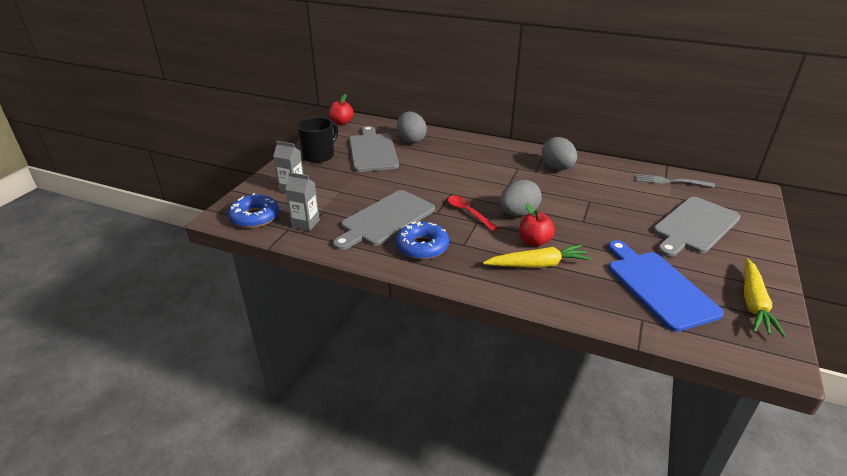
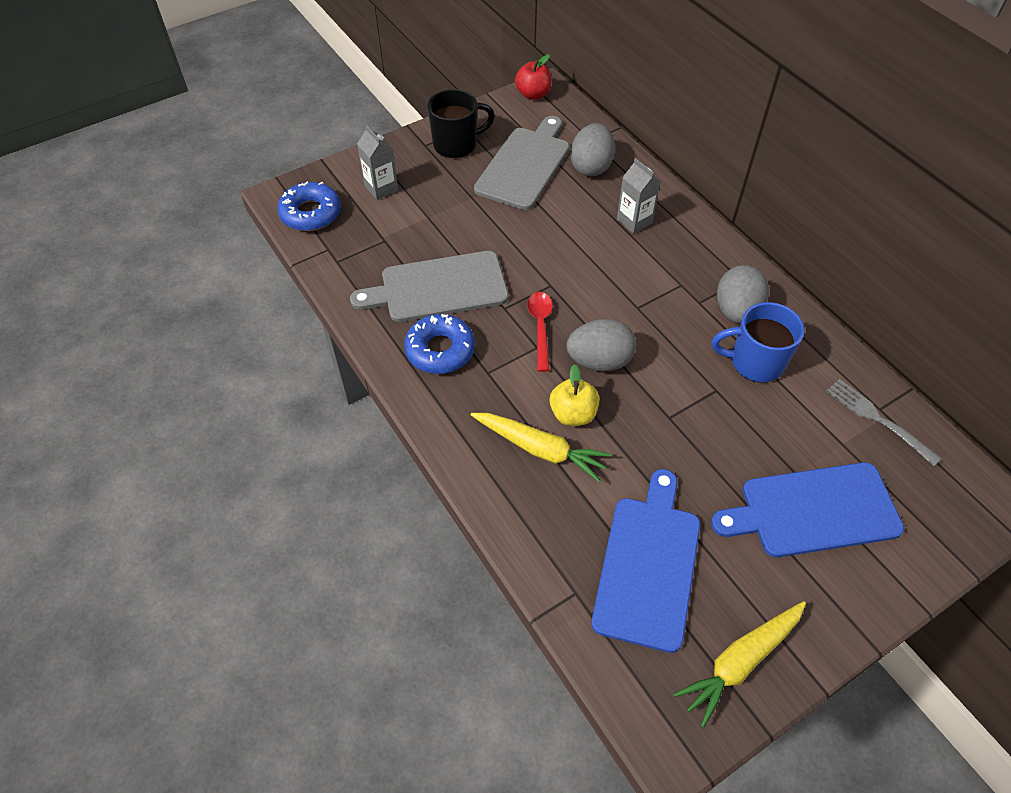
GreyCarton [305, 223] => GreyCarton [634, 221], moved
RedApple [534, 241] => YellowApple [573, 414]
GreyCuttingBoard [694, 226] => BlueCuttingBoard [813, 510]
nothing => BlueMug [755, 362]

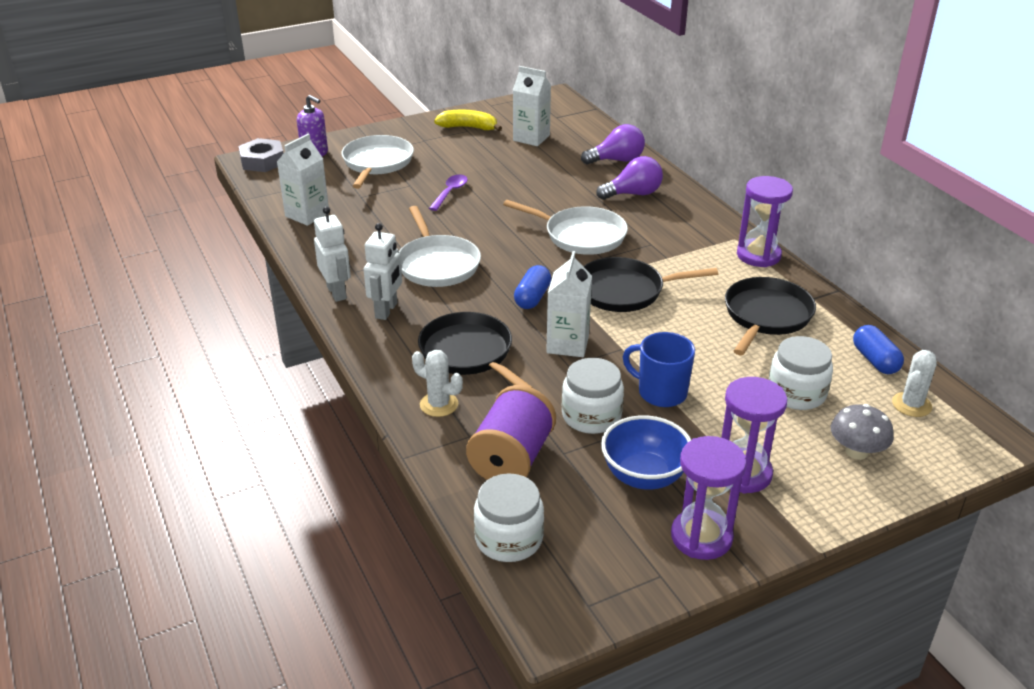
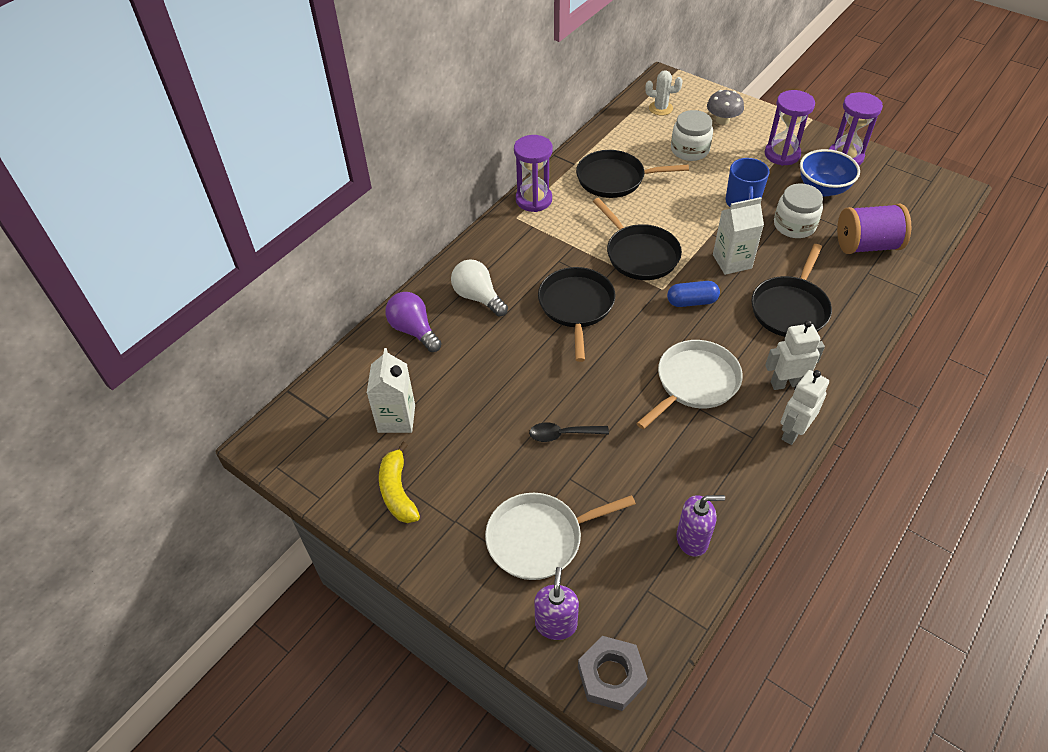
WhiteCarton [307, 215] => PurpleSoapDispenser [692, 539]
WhiteCactus [439, 404] => nothing
PurpleSpoon [450, 192] => BlackSpoon [562, 434]
WhiteJar [509, 539] => nothing
WhitePan [581, 236] => BlackPan [576, 306]
PurpleLightBulb [633, 194] => WhiteLightBulb [478, 297]
BlueCapsule [875, 360] => nothing

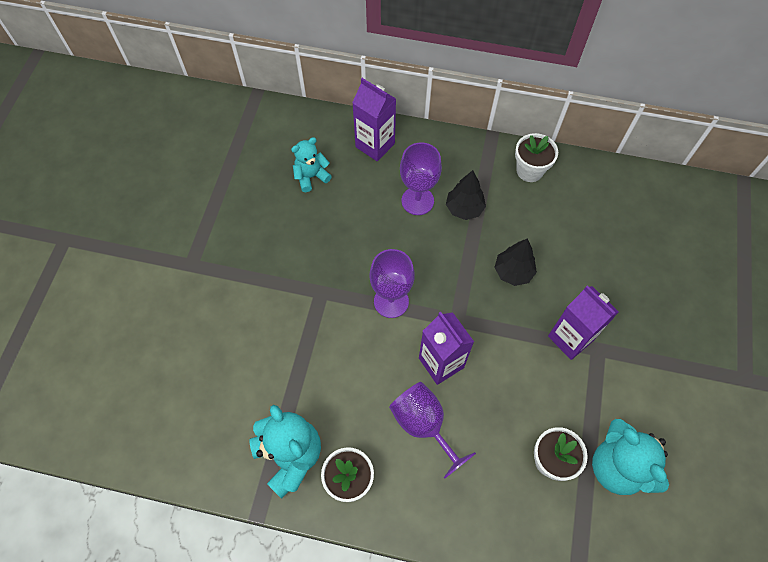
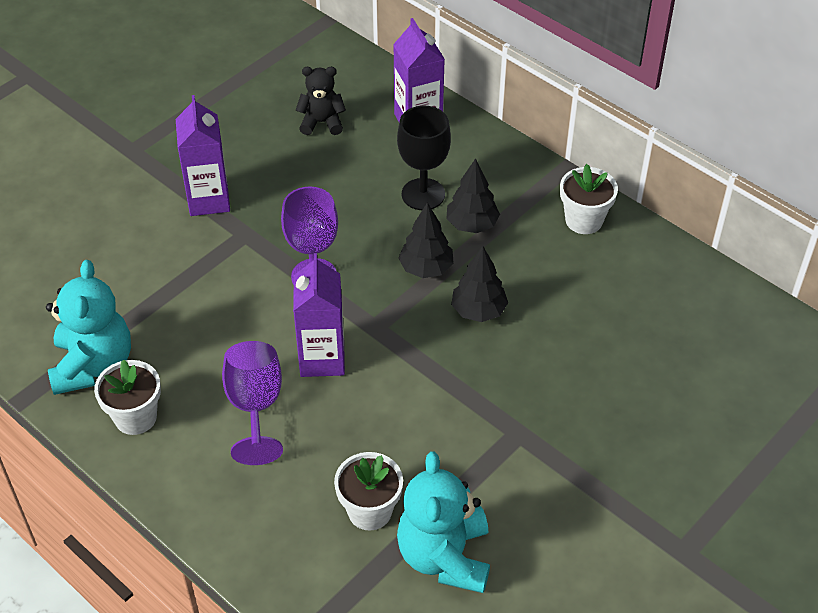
TurquoiseTeddyBear [311, 176] => BlackTeddyBear [322, 122]
PurpleGoblet [417, 201] => BlackGoblet [423, 194]
PurpleCarton [570, 338] => PurpleCarton [209, 200], moved
nothing => BlackTree [426, 268]

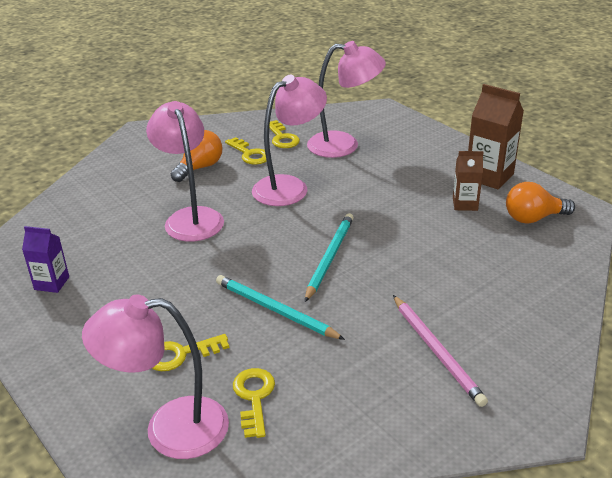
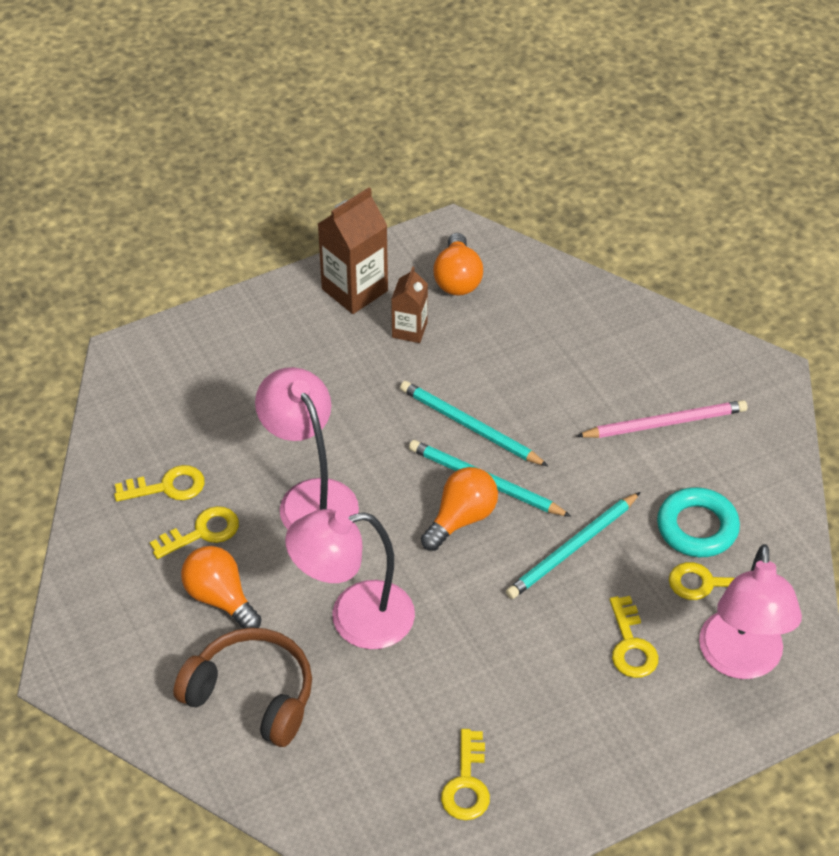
PurpleCarton [52, 283] => YellowKey [467, 784]
PinkLamp [344, 145] => nothing
nothing => BrownHeadphones [252, 695]
nothing => TurquoisePencil [469, 426]
nothing => OrangeLightBulb [461, 518]
nothing => TurquoiseRing [697, 527]

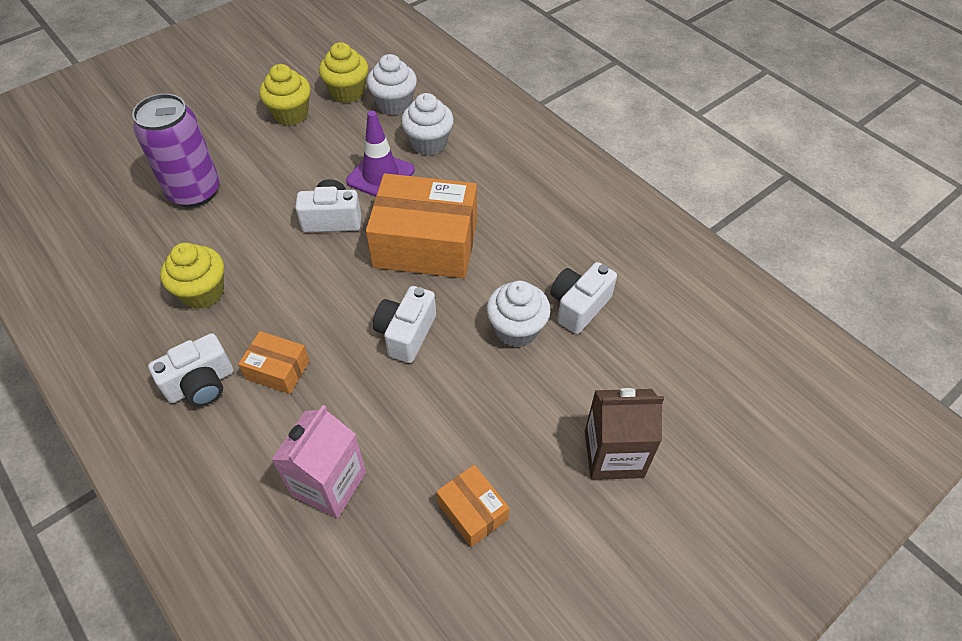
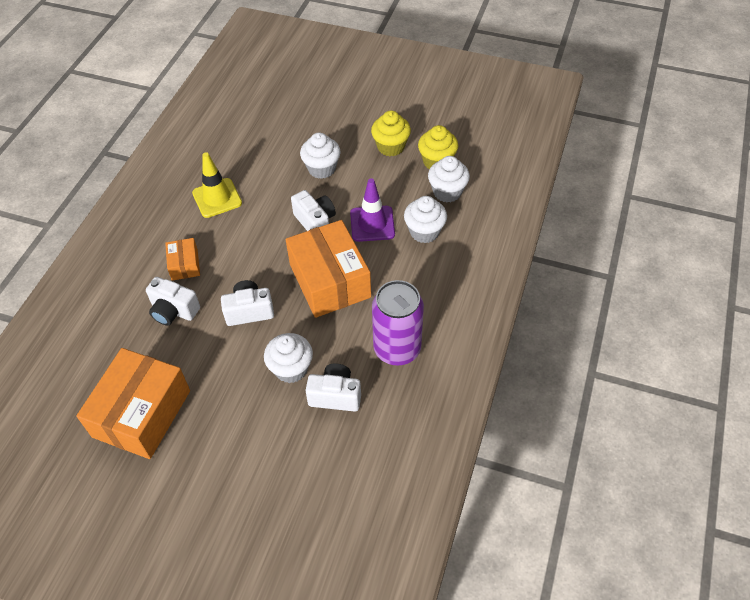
PurpleCan [194, 192] => PurpleCan [397, 349], moved
WhiteCamera [201, 384] => WhiteCamera [173, 311], moved
YellowCupcake [203, 292] => YellowTrafficCone [217, 198]
PinkCarton [329, 483] => nothing
OrangeBox [472, 511] => OrangeBox [142, 413], x2.09
BrownCarton [613, 454] => nothing
nothing => WhiteCupcake [322, 169]

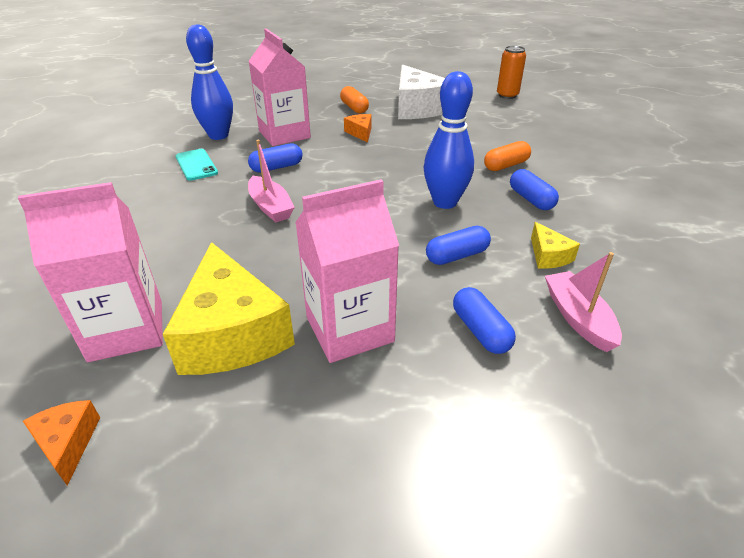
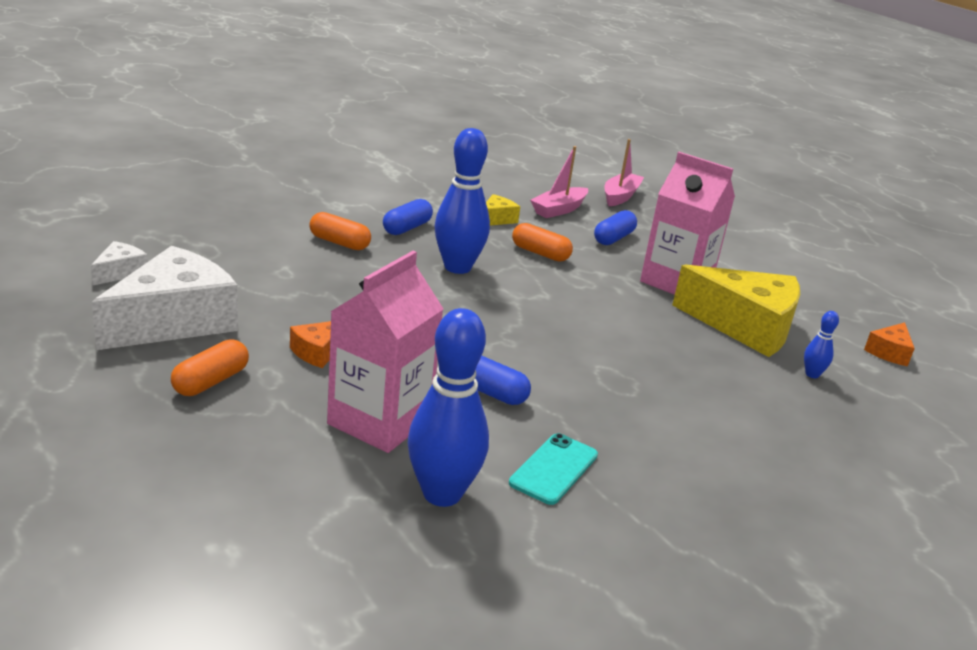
PinkCarton [126, 330] => BlueBowlingPin [812, 374]
YellowCheese [232, 333] => YellowCheese [745, 326], 75 degrees clockwise
PinkBoat [270, 207] => PinkBoat [620, 196], moved
BlueCapsule [457, 256] => OrangeCapsule [540, 253]
OrangeCan [507, 95] => nothing
nothing => WhiteCheese [120, 272]

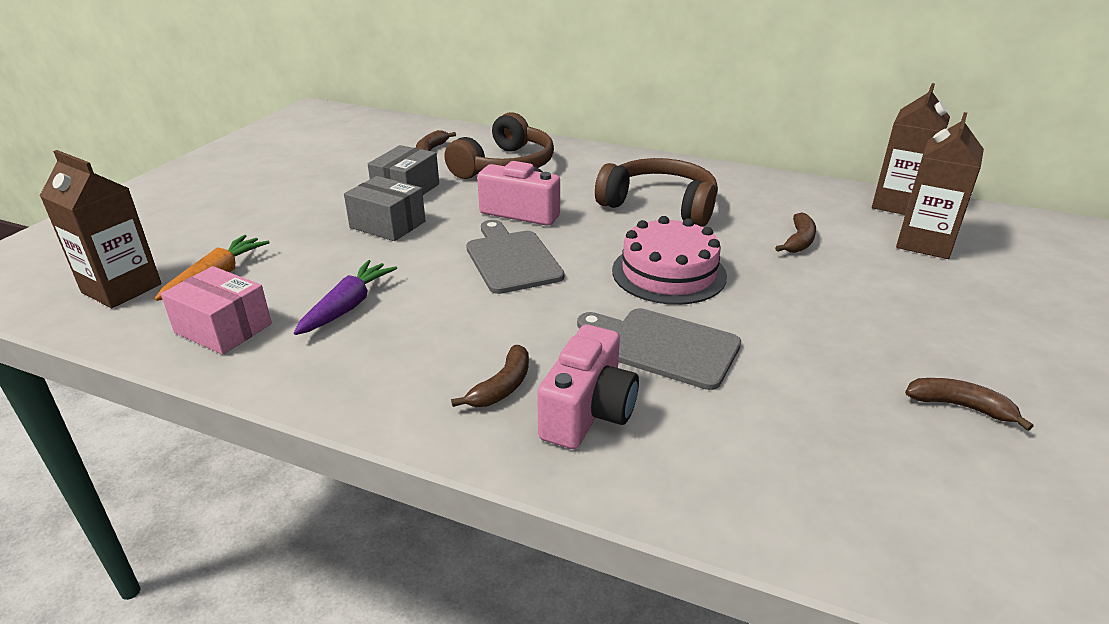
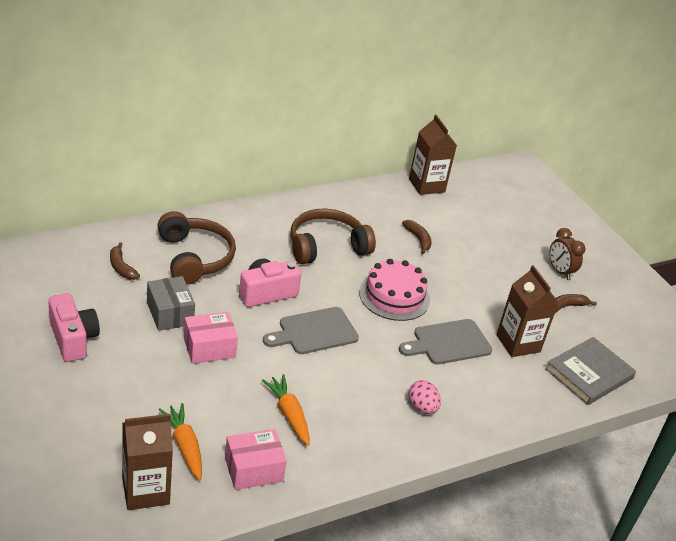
PurpleCarrot [348, 306] => OrangeCarrot [289, 414]
GreyBox [387, 224] => PinkBox [209, 348]
BrownBanana [502, 387] => PinkEgg [422, 407]
GreyCuttingBoard [511, 259] => GreyCuttingBoard [314, 332], 45 degrees counterclockwise
PinkCamera [588, 412] => PinkCamera [73, 339], moved
BrownCarton [924, 243] => BrownCarton [518, 343], moved
nothing => GreyBook [589, 373]
nothing => BrownClock [560, 271]

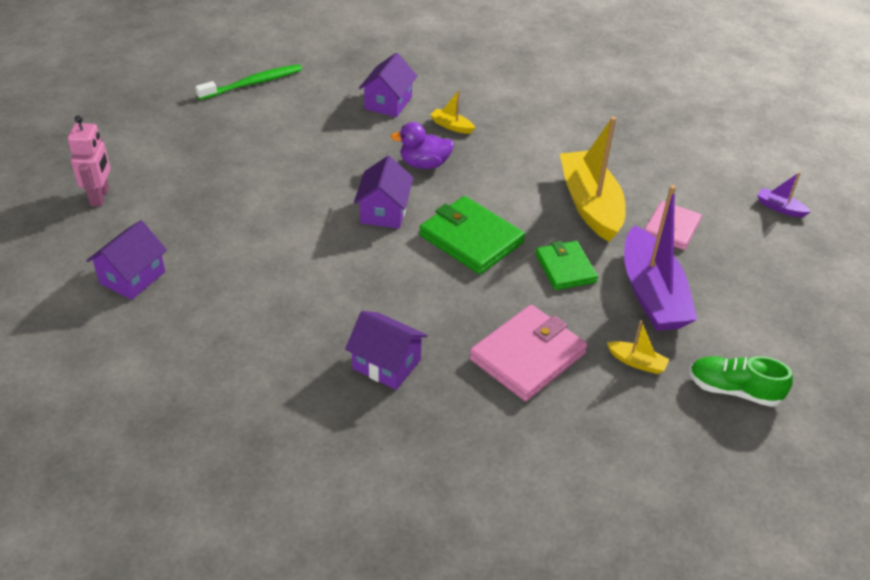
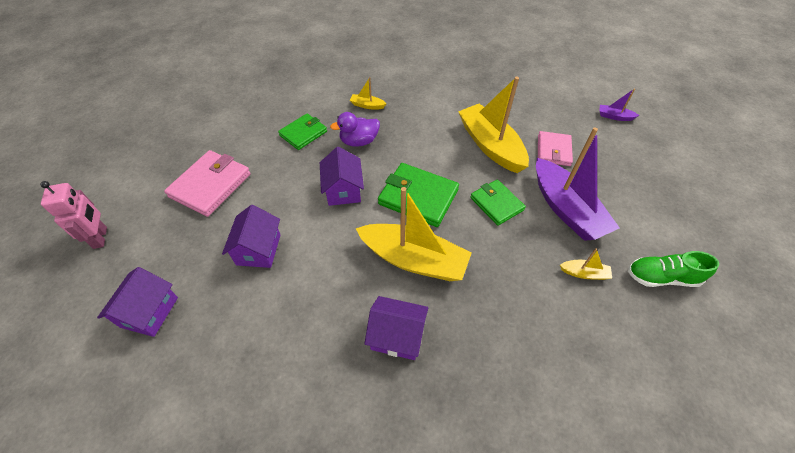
GreenToothbrush [252, 84] => nothing
PurpleHouse [388, 103] => PurpleHouse [258, 249], moved
PinkWallet [528, 356] => PinkWallet [210, 185], moved
nothing => GreenWallet [303, 133]
nothing => YellowBoat [413, 259]

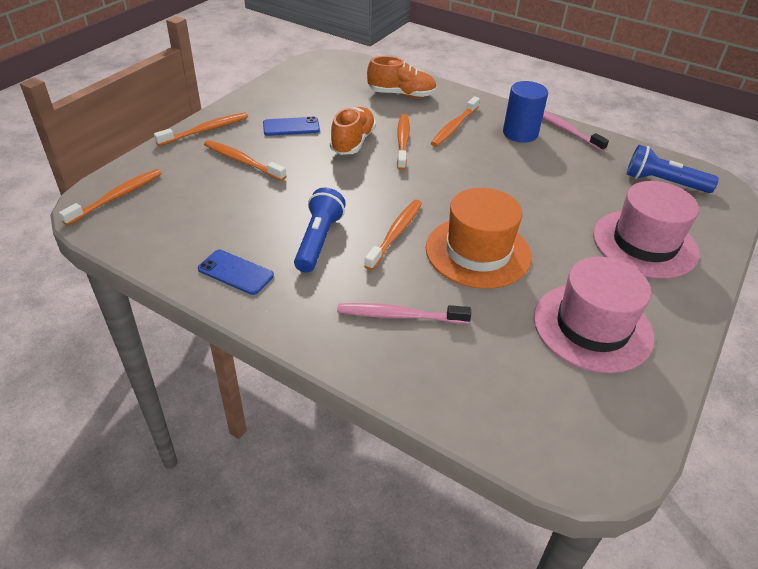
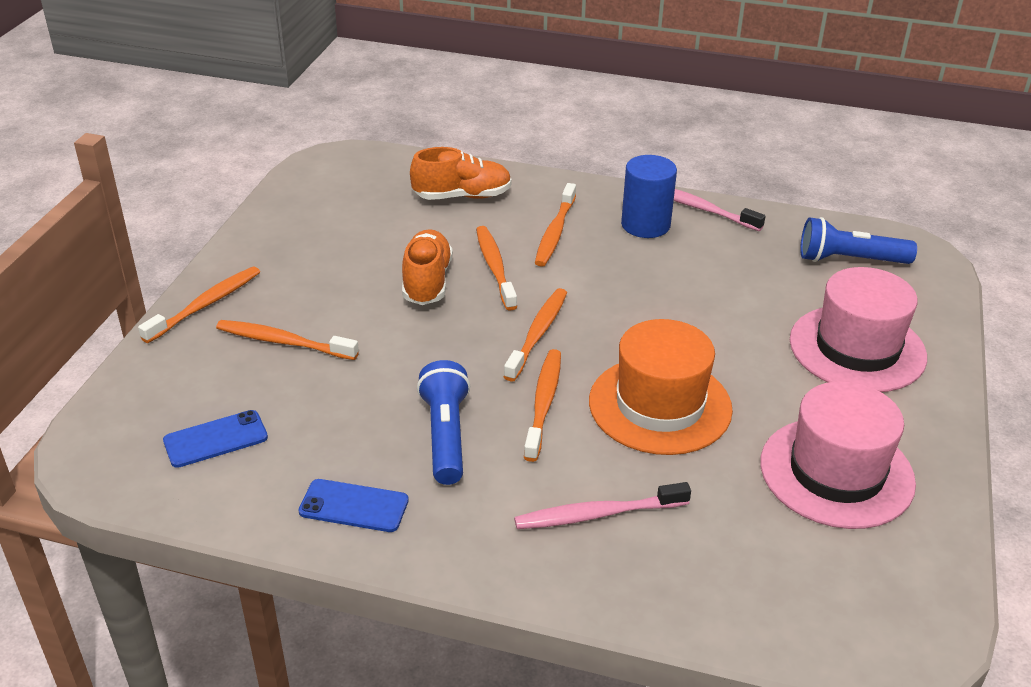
OrangeToothbrush [117, 197] => OrangeToothbrush [538, 334], moved
BluePhone [291, 127] => BluePhone [215, 439], moved

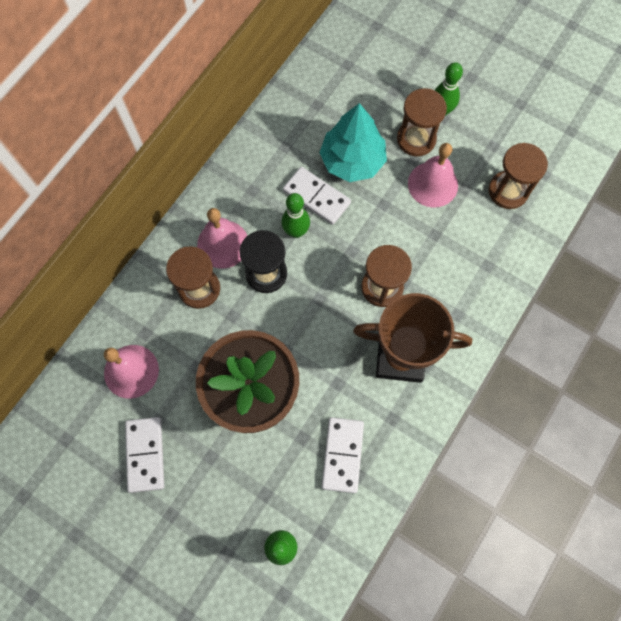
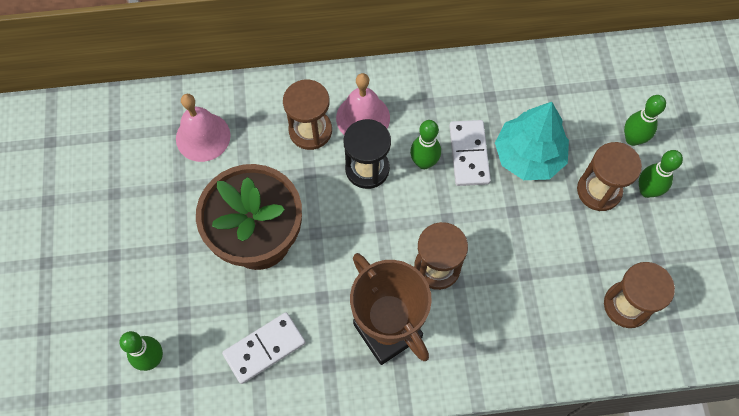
WhiteDomino [145, 454] => nothing
PinkBell [433, 184] => nothing
nothing => GreenBowlingPin [632, 139]

